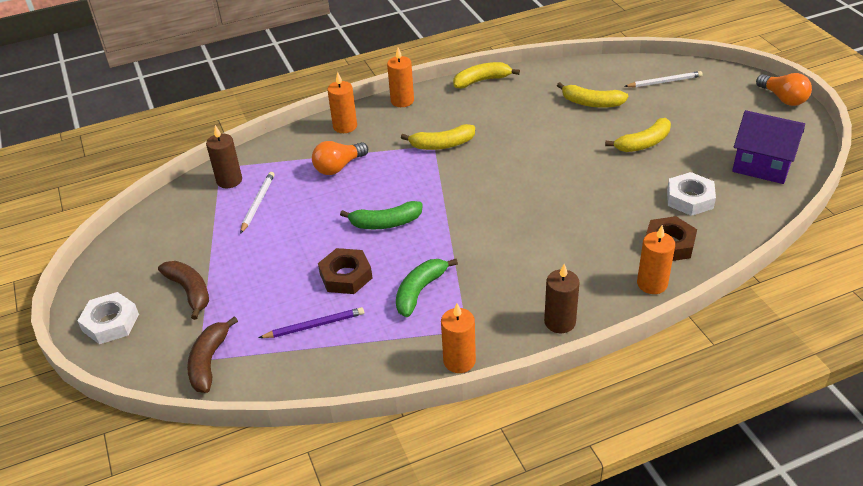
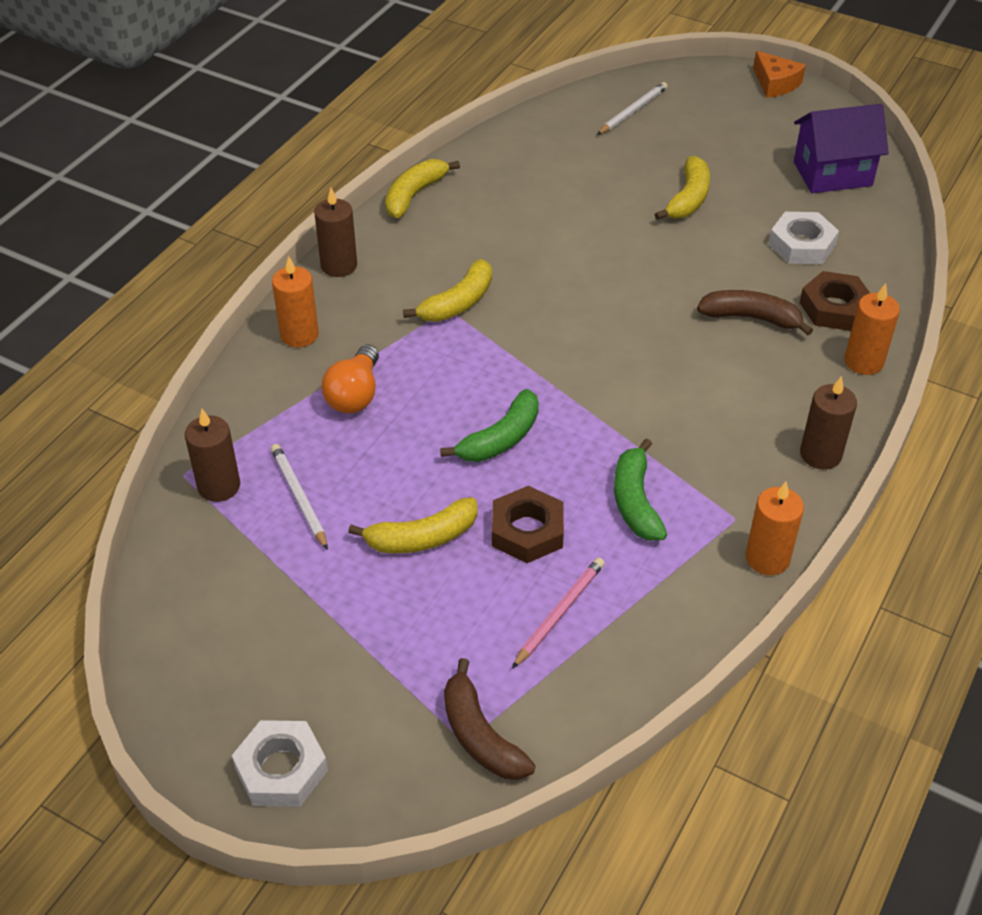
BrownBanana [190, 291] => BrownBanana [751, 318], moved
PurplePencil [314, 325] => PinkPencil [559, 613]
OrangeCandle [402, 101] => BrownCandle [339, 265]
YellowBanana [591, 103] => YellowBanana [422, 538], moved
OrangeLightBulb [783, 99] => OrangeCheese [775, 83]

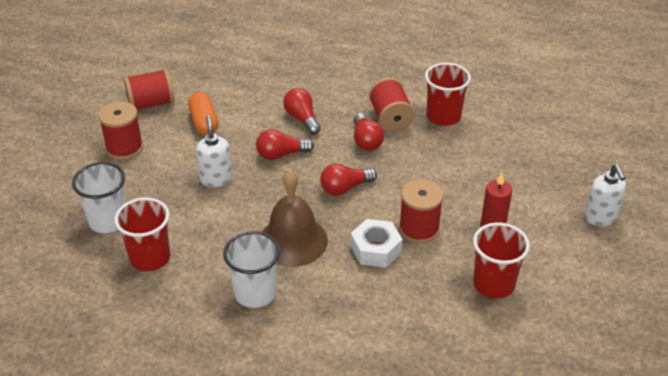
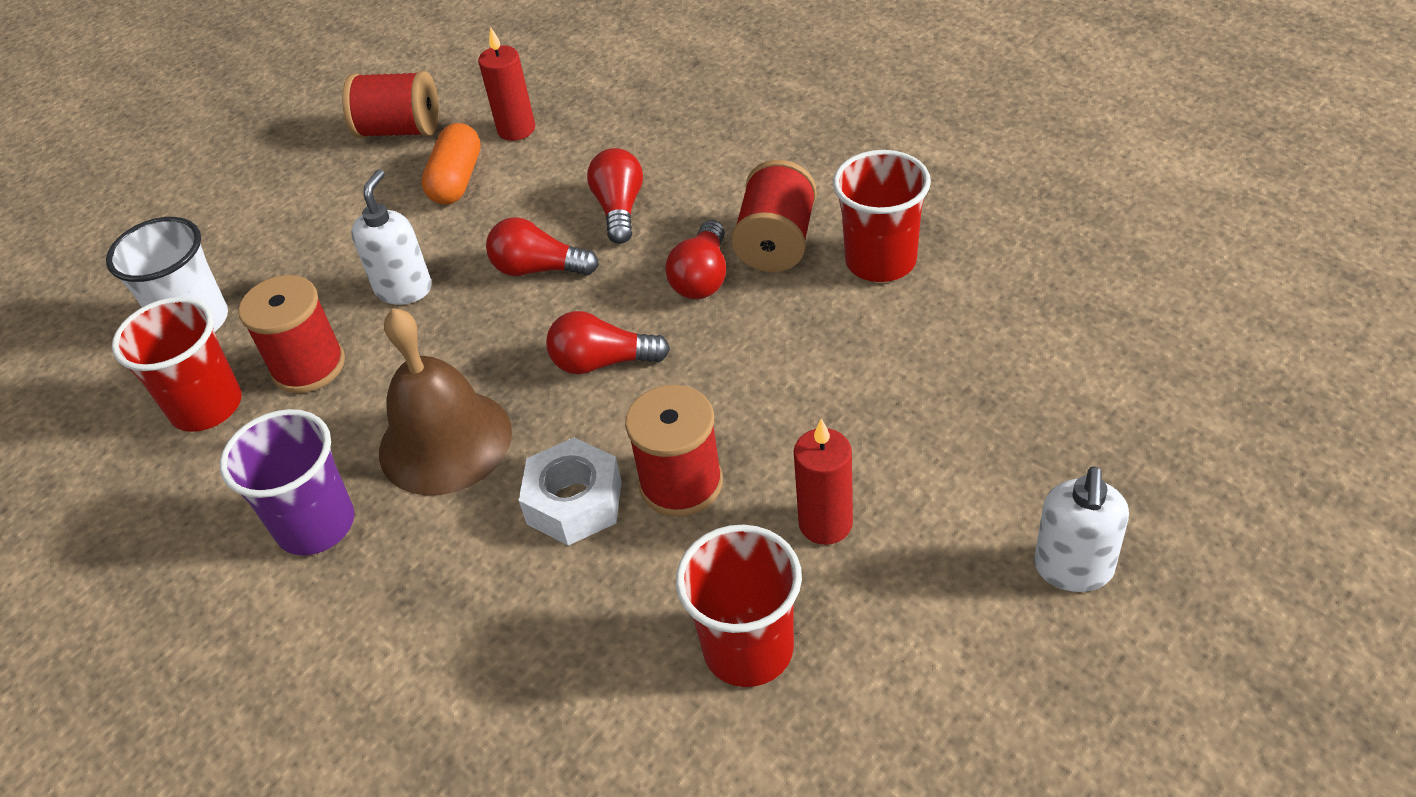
RedSpool [124, 148] => RedSpool [308, 366], moved
WhiteCup [255, 293] => PurpleCup [316, 525]
nothing => RedCandle [516, 129]

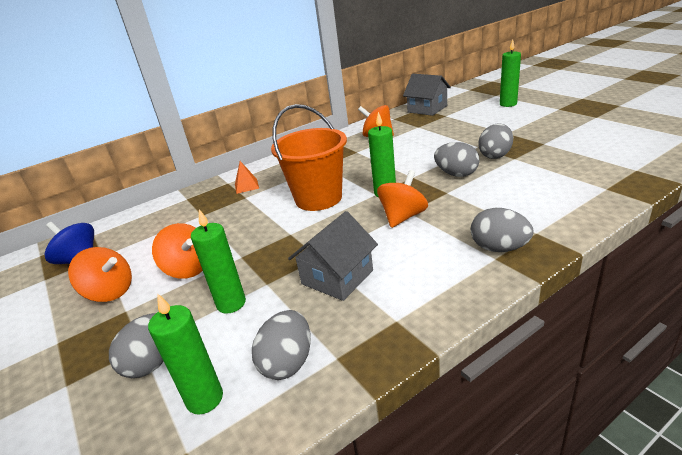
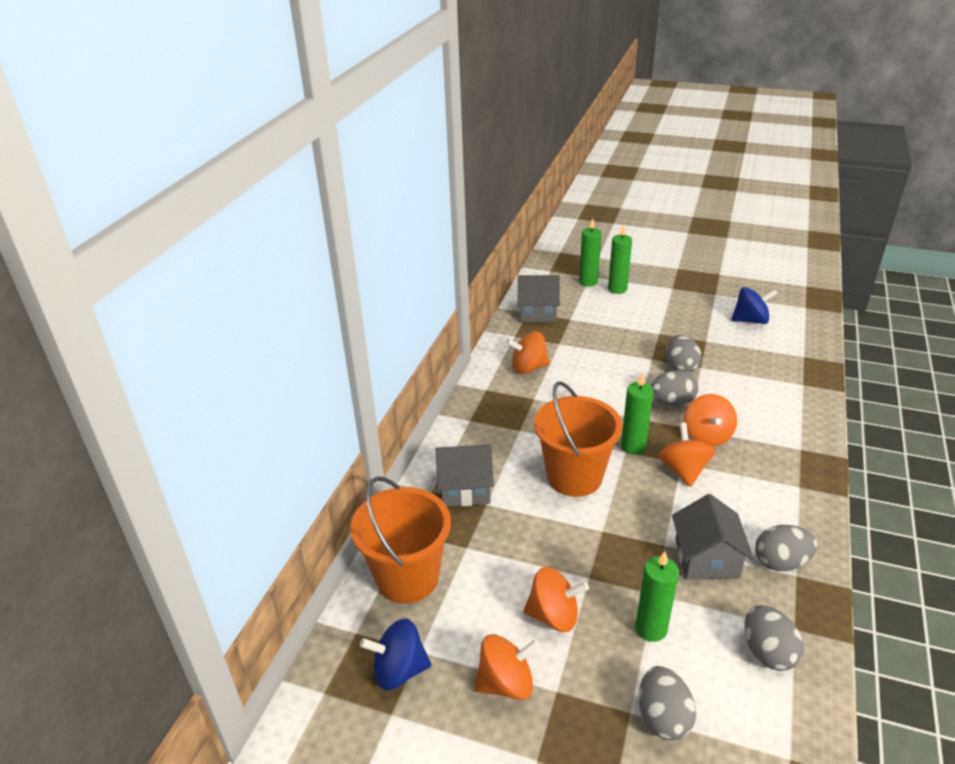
GreenCandle [205, 399] => GreenCandle [588, 282], moved
OrangePyramid [246, 186] => GreyHouse [465, 488]
GreyEgg [499, 248] => GreyEgg [780, 562], moved
nothing => OrangeBucket [407, 577]
nothing => OrangeSpinningTop [707, 436]
nothing => BlueSpinningTop [750, 320]

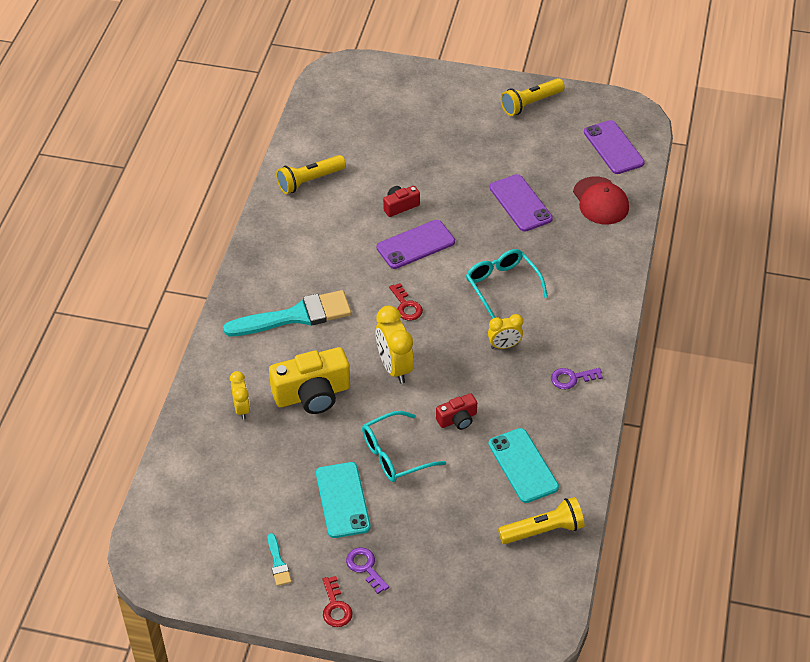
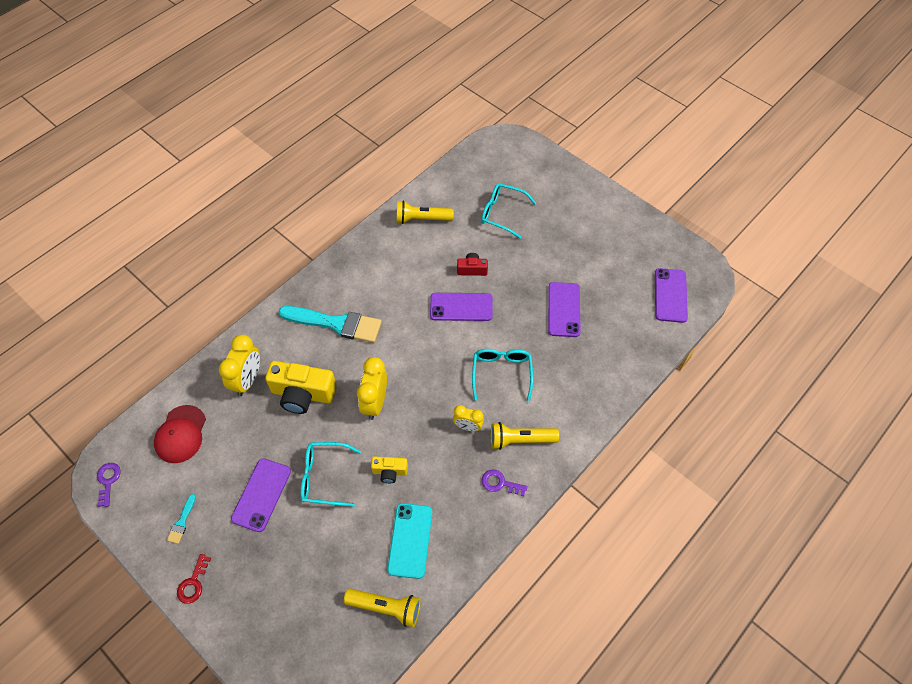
YellowClock [242, 409] => YellowClock [247, 380], x1.64
TurquoisePhone [342, 500] => PurplePhone [261, 494]
PurpleKey [365, 567] => PurpleKey [108, 481], moved
RedKey [406, 306] => nothing
RedCamera [457, 419] => YellowCamera [390, 472]
YellowFlashlight [530, 103] => YellowFlashlight [520, 440], moved
RedCap [600, 201] => RedCap [181, 434], moved
nothing => TurquoiseGlasses [502, 213]

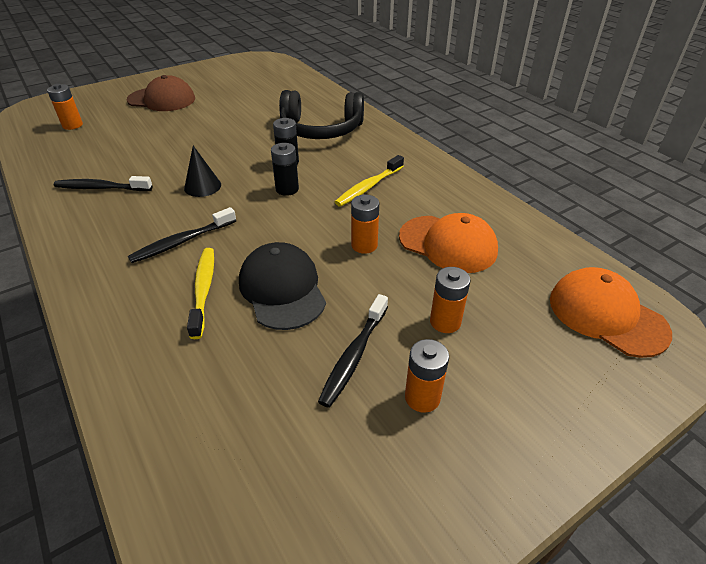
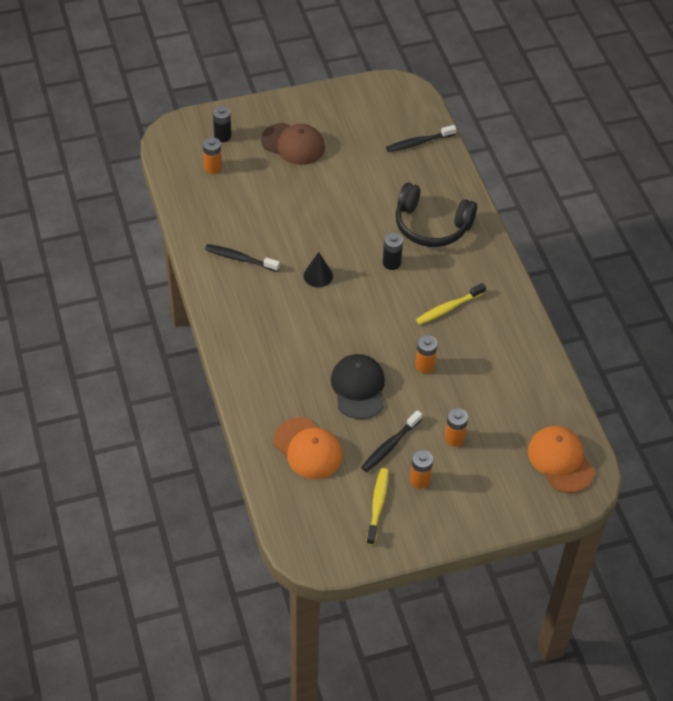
BlackToothbrush [182, 242] => BlackToothbrush [418, 143], moved
YellowToothbrush [203, 290] => YellowToothbrush [378, 505], moved
BlackBattery [287, 189] => BlackBattery [222, 136], moved
OrangeCap [448, 244] => OrangeCap [308, 448], moved

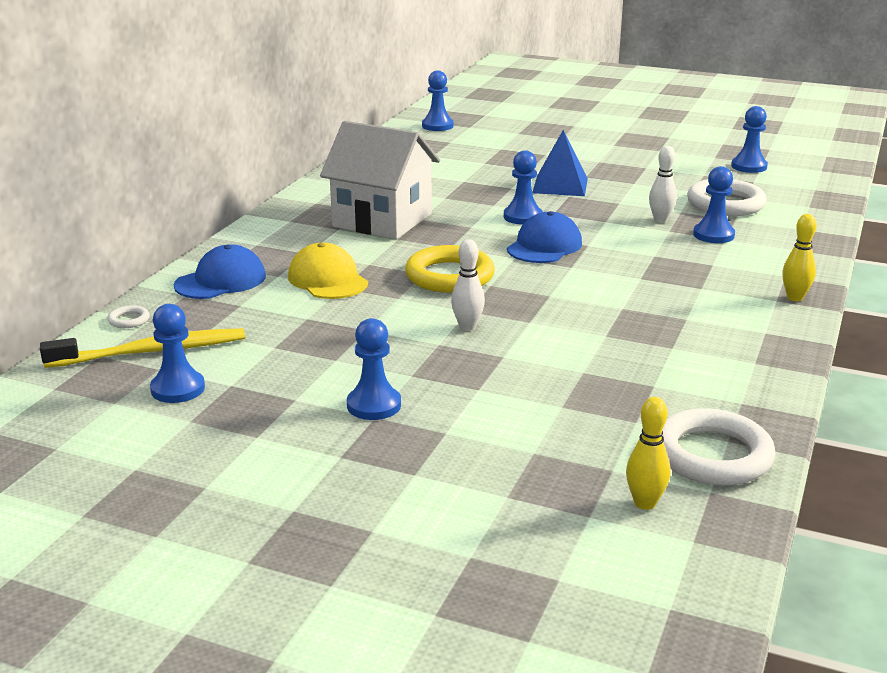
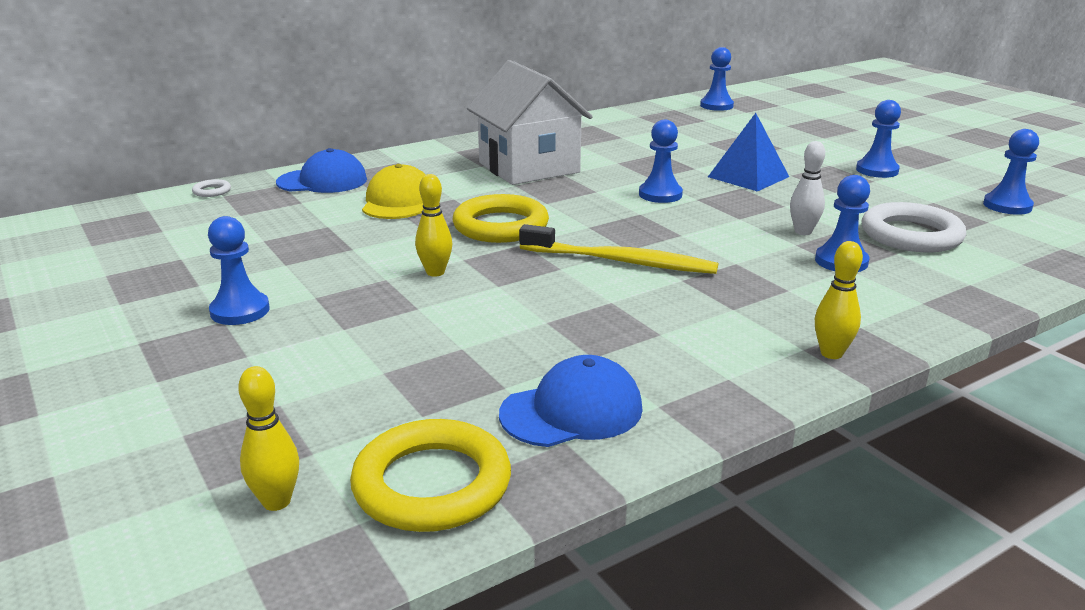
YellowToothbrush [152, 351] => YellowToothbrush [621, 261], moved
BluePawn [178, 389] => BluePawn [877, 170], moved
WhiteBowlingPin [467, 327] => YellowBowlingPin [435, 272]
BlueCap [544, 246] => BlueCap [572, 411], moved
WhiteRing [712, 455] => YellowRing [432, 484]

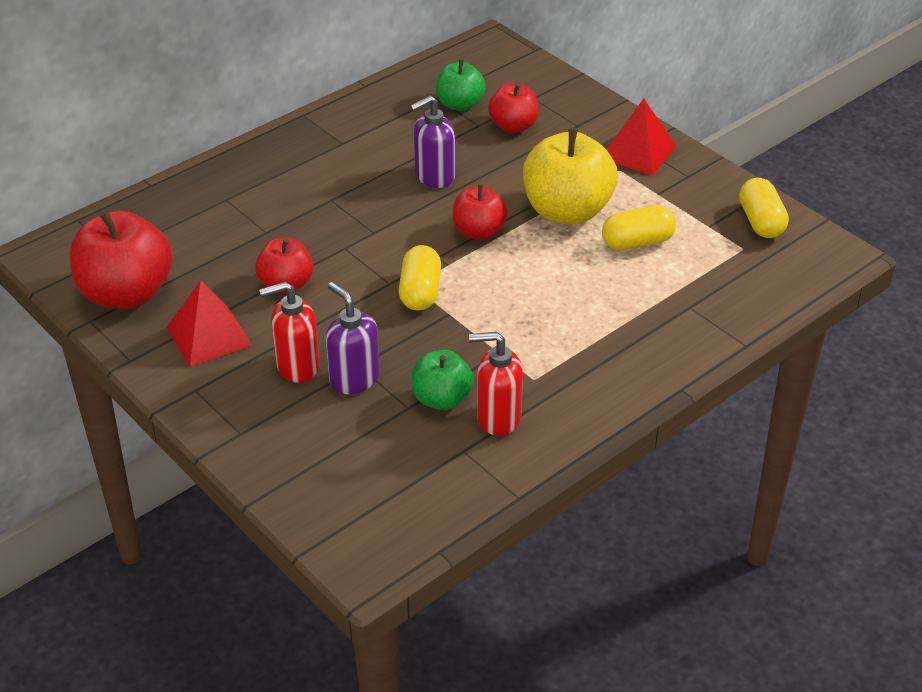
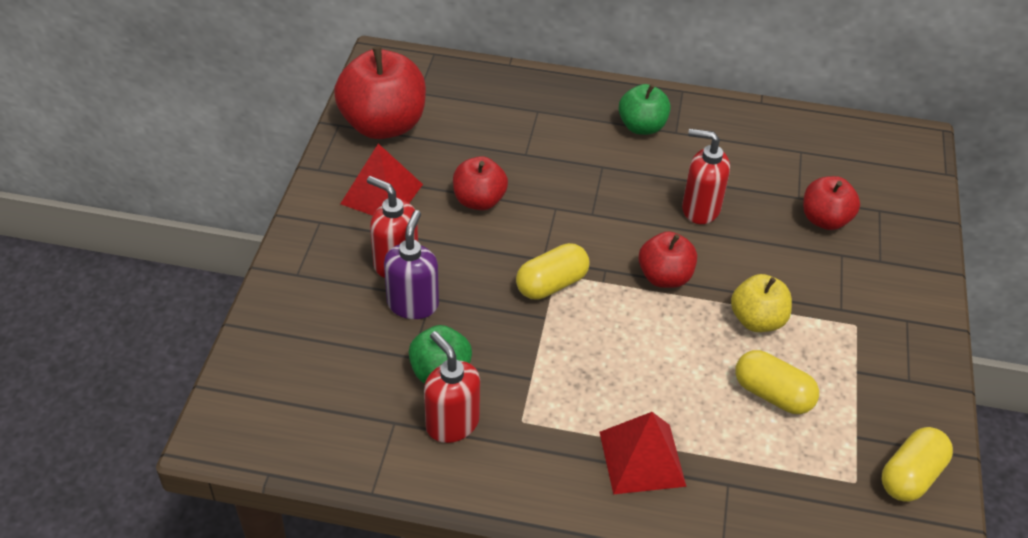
PurpleSoapDispenser [434, 176] => RedSoapDispenser [700, 209]
GreenApple [460, 104] => GreenApple [642, 127], moved
YellowApple [567, 211] => YellowApple [757, 320], x0.58
RedPyramid [638, 152] => RedPyramid [642, 458], moved

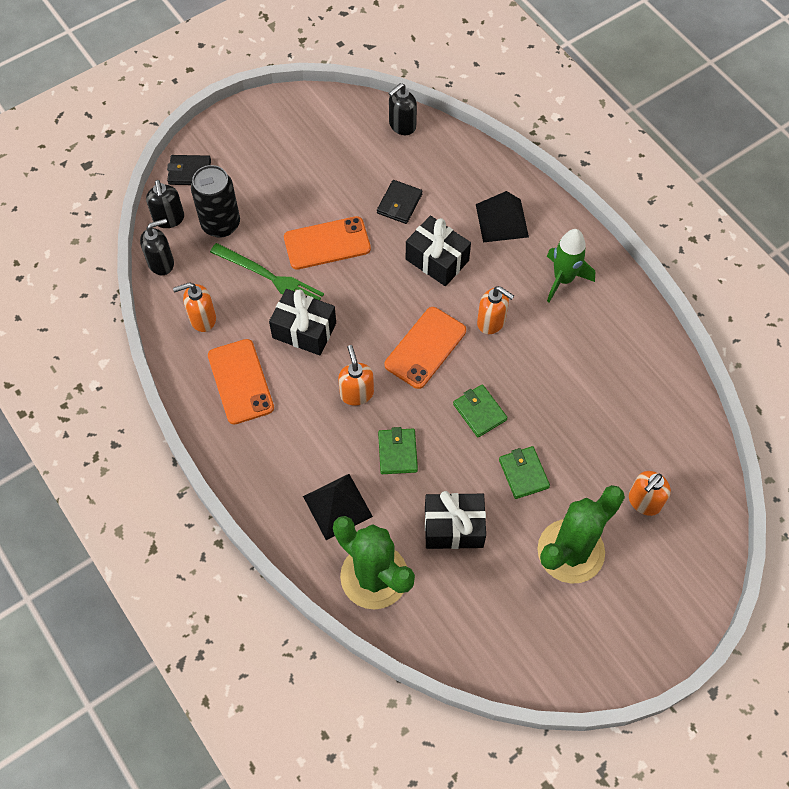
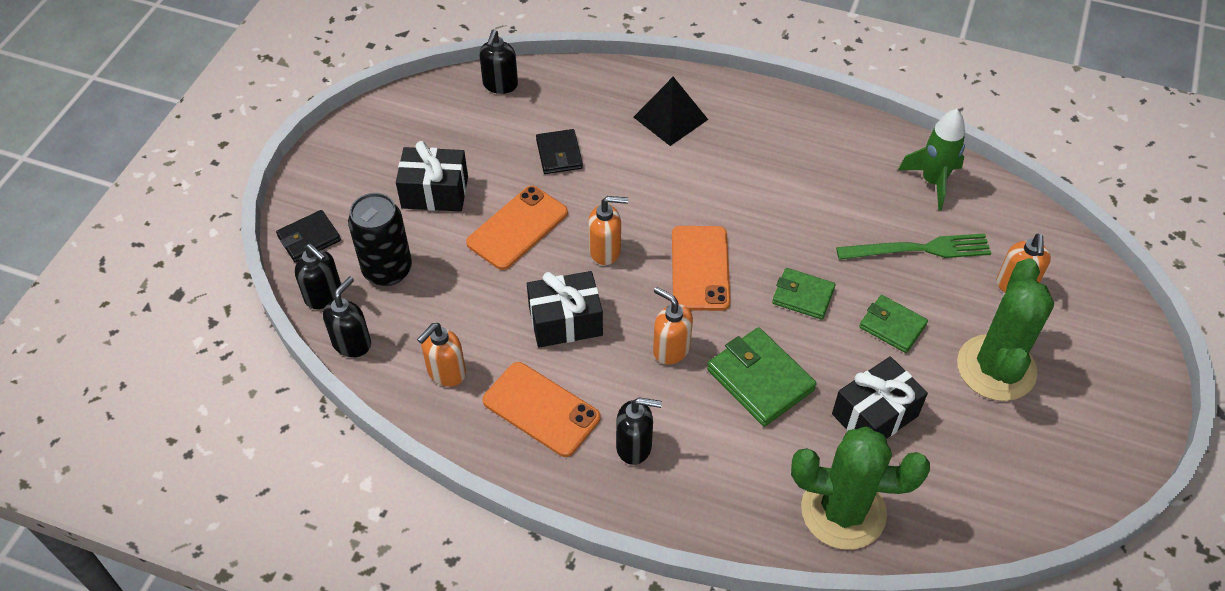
GreenFork [270, 277] => GreenFork [919, 249], moved
BlackPyramid [337, 506] => nothing
GreenWallet [397, 452] => GreenWallet [760, 379], x1.56
BlackGift [437, 260] => BlackGift [435, 192], moved
OrangeSoapDispenser [491, 322] => OrangeSoapDispenser [605, 251], moved
GreenRocket [563, 279] => GreenRocket [933, 182], moved
nothing => BlackSoapDispenser [634, 446]

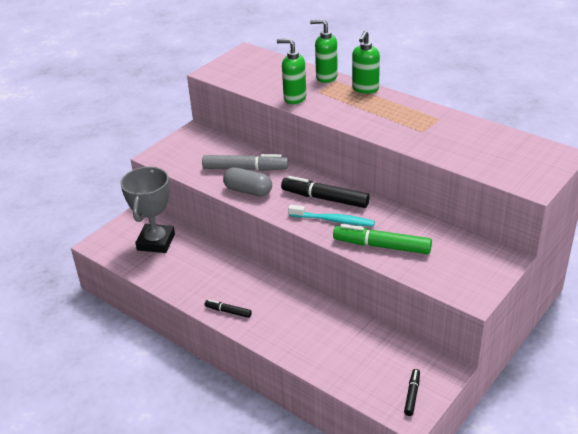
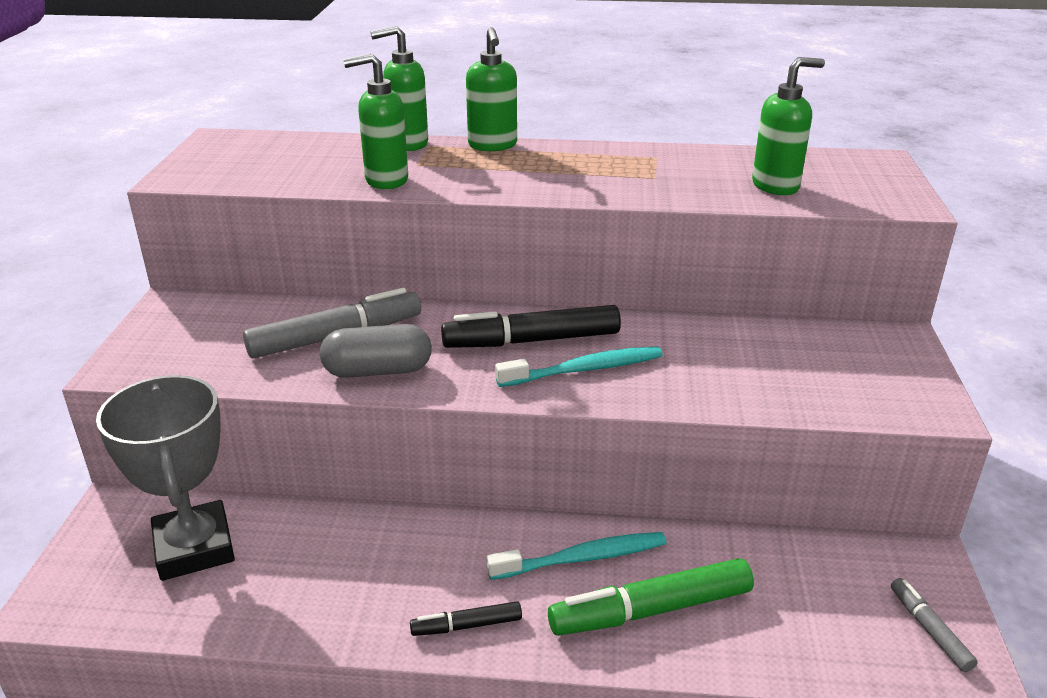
GreenMarker [381, 246] => GreenMarker [651, 610], moved
BlackMarker [412, 395] => GreyMarker [929, 629]
nothing => TurquoiseToothbrush [582, 558]
nothing => GreenSoapDispenser [776, 186]

